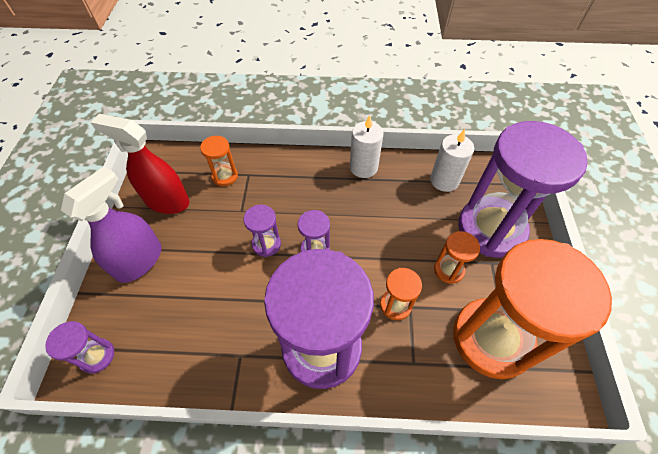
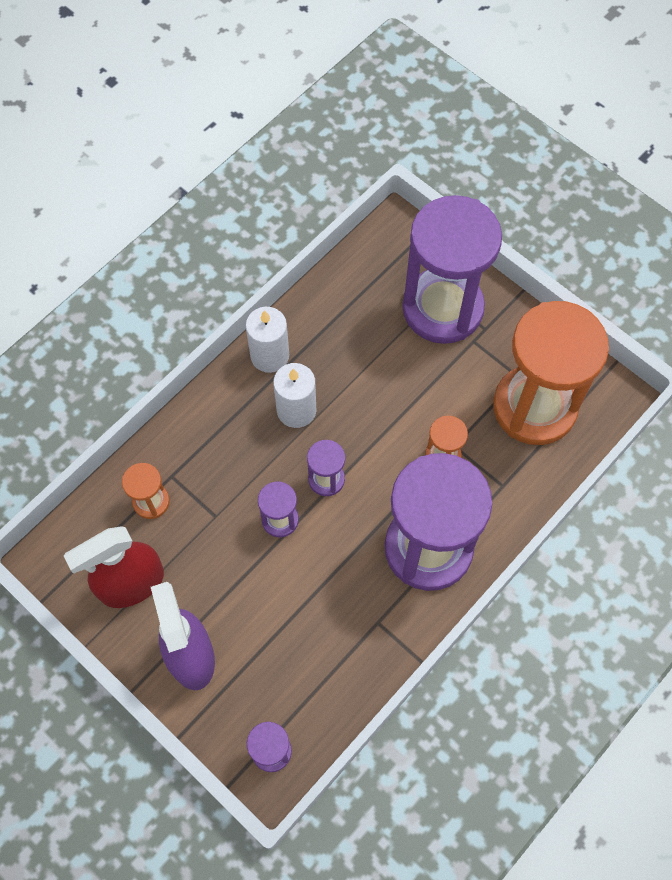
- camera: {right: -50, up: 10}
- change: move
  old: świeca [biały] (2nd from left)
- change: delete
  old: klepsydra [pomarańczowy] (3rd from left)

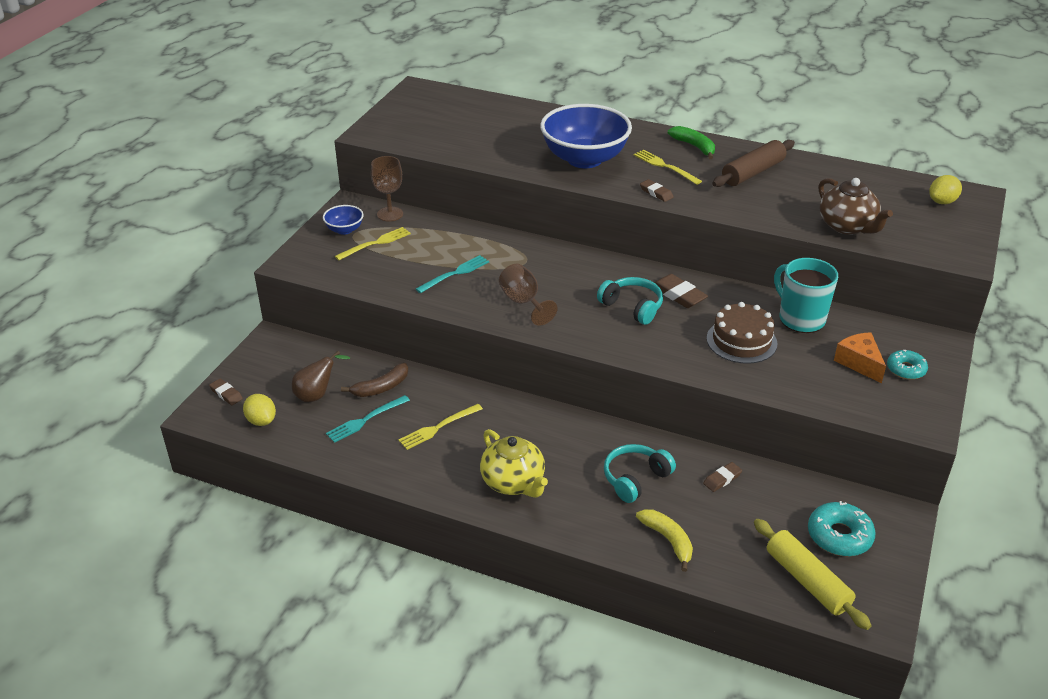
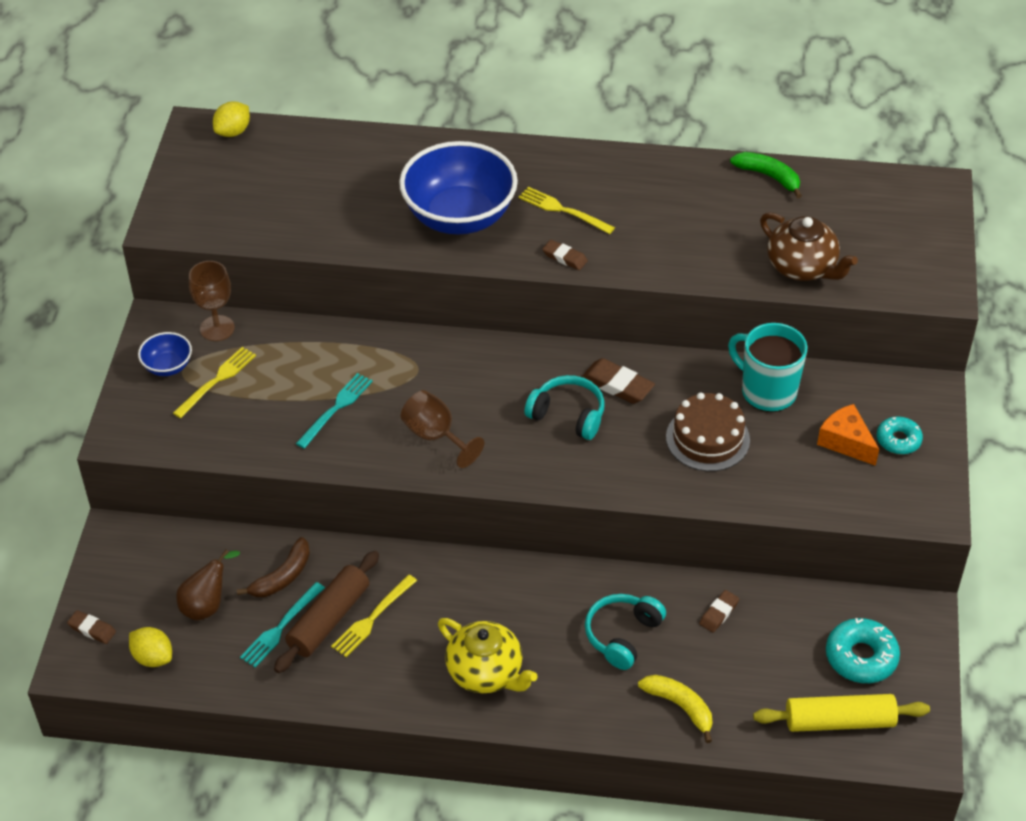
- camera: {right: -15, up: 10}
- change: move
  old: cytryna [żółty] (2nd from left)
- change: move
  old: wałek do ciasta [brązowy]
- change: move
  old: banan [zielony]
- change: rotate
  old: wałek do ciasta [żółty]
  degrees: -45

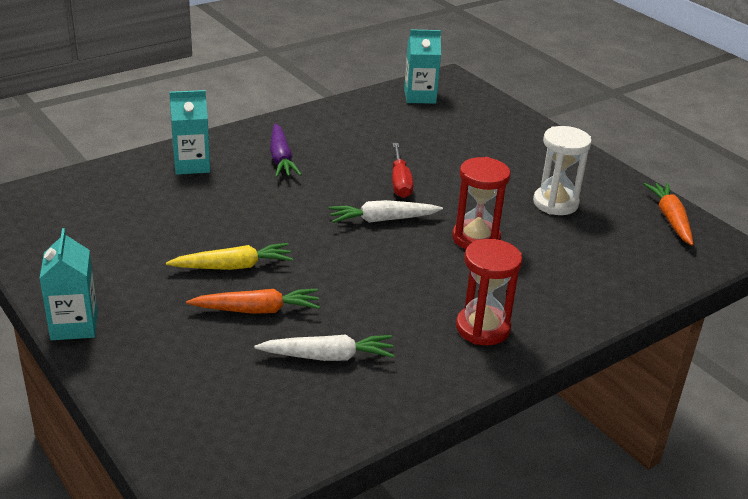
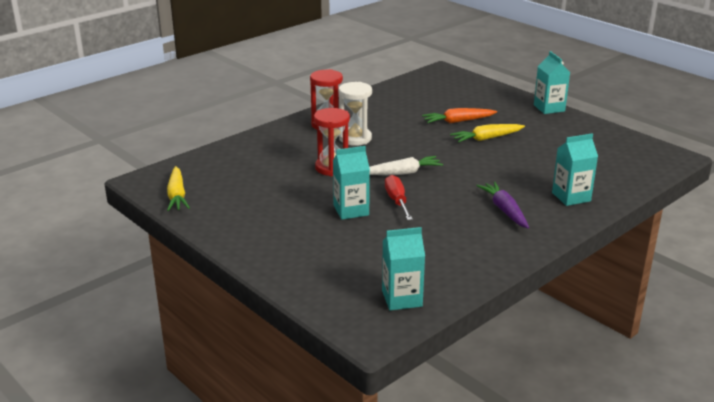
- camera: {right: 175, up: -5}
- change: recolor
  old: marchewka [pomarańczowy] (2nd from left)
  new: marchewka [żółty] (1st from left)
- change: insert
  new: karton mleka [turkusowy] (1st from left)
- change: move
  old: klepsydra [biały]
- change: delete
  old: marchewka [biały] (1st from left)

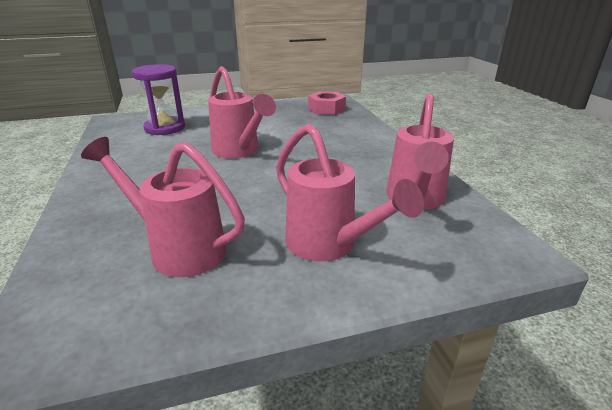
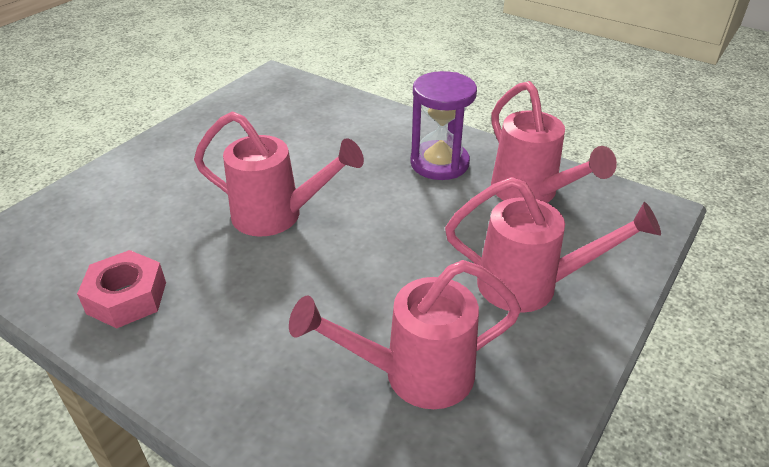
- camera: {right: -40, up: 10}
- change: move
  old: nakrętka [różowy]
- change: move
  old: klepsydra [fioletowy]

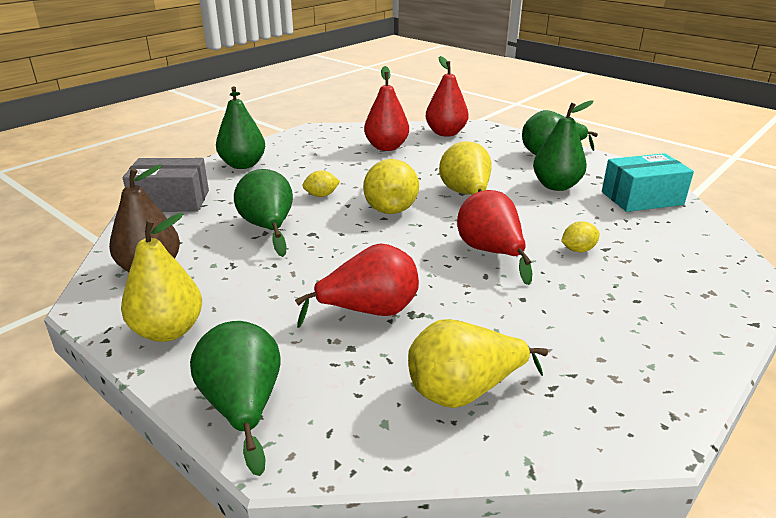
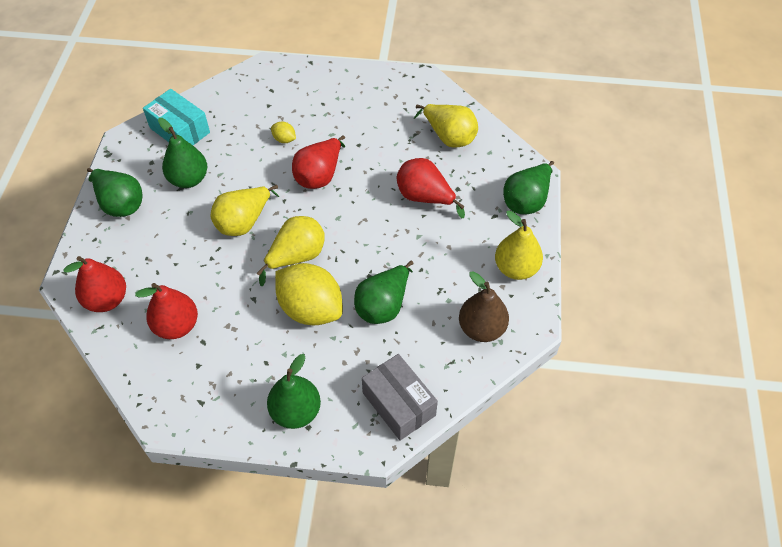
- camera: {right: -125, up: 25}
- change: resize
  old: cytryna [żółty] (1st from left in the first image)
  factor: 2.39

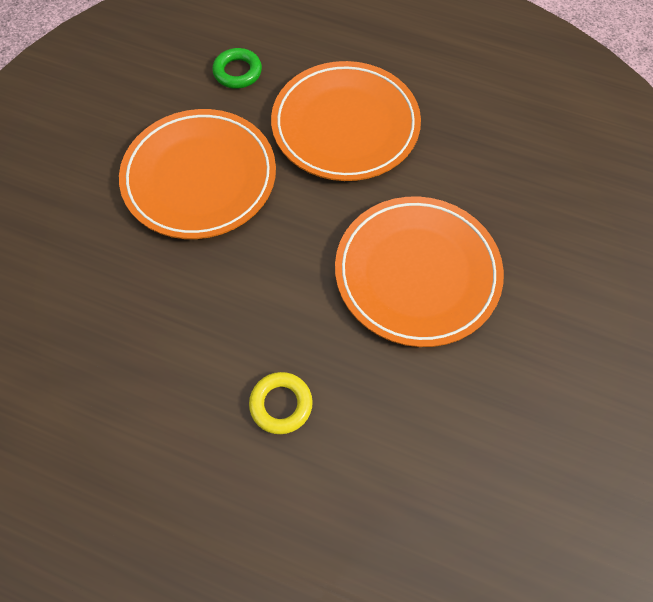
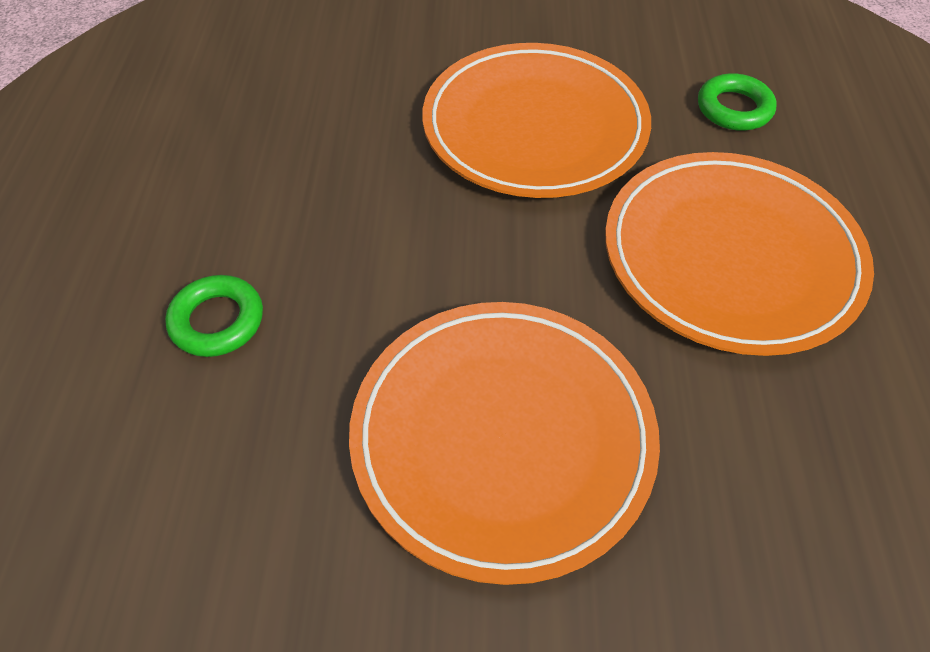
- camera: {right: 70, up: -10}
- change: recolor
  old: pierścień [żółty]
  new: pierścień [zielony] (1st from left)

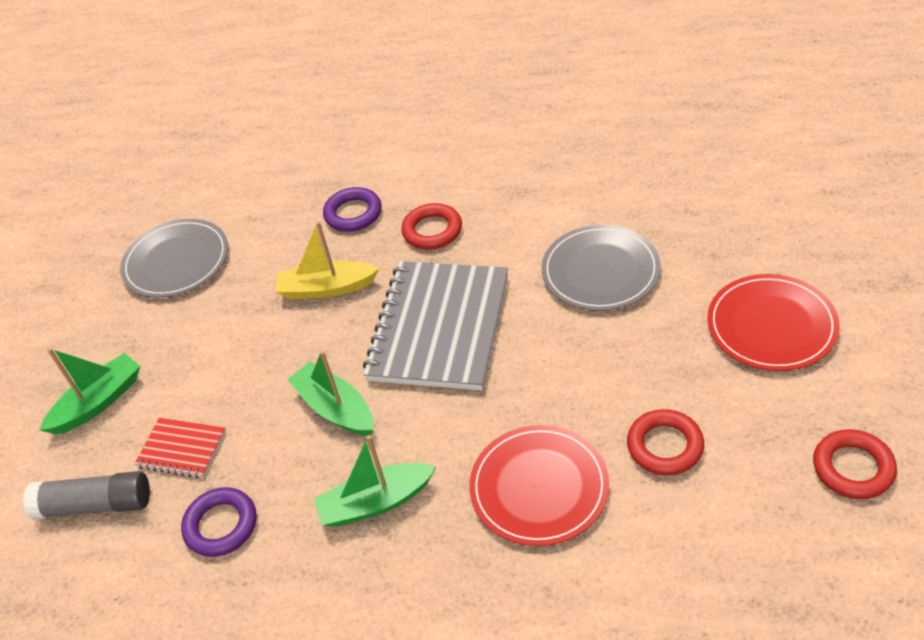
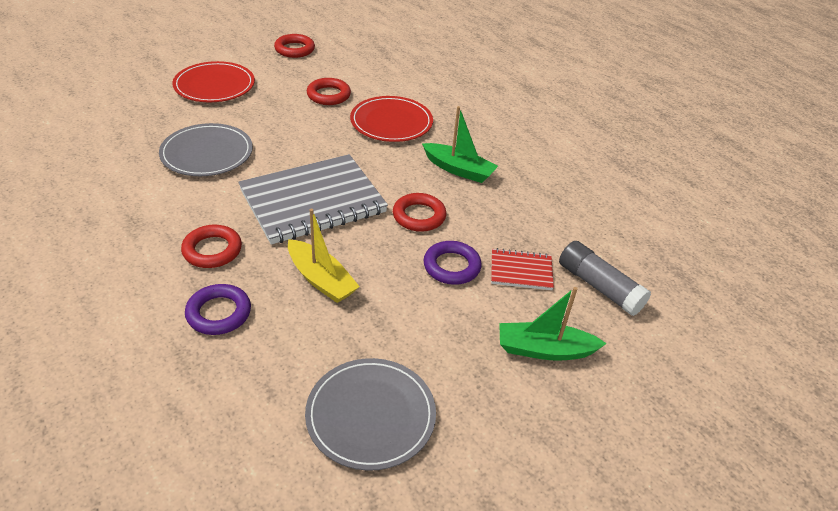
- camera: {right: -140, up: -5}
- change: replace
  old: łódka [zielony] (2nd from left)
  new: pierścień [czerwony] (4th from left)
- change: move
  old: pierścień [fioletowy] (1st from left in the first image)
  new: pierścień [fioletowy] (2nd from left)
- change: rotate
  old: zeszyt [czerwony]
  degrees: -60

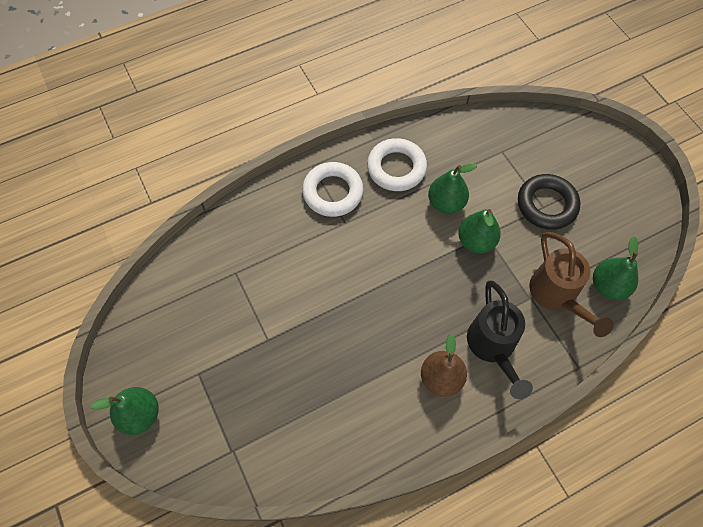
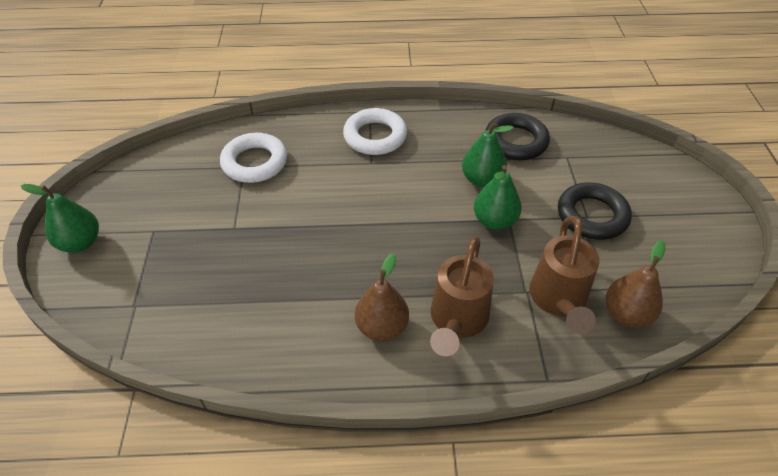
- camera: {right: 25, up: -15}
- change: move
  old: pierścień [biały] (2nd from left in the first image)
  new: pierścień [biały] (1st from left)
- change: recolor
  old: konewka [czarny]
  new: konewka [brązowy] (1st from left)
- change: insert
  new: pierścień [czarny] (1st from left)
- change: recolor
  old: gruszka [zielony] (4th from left)
  new: gruszka [brązowy] (2nd from left)

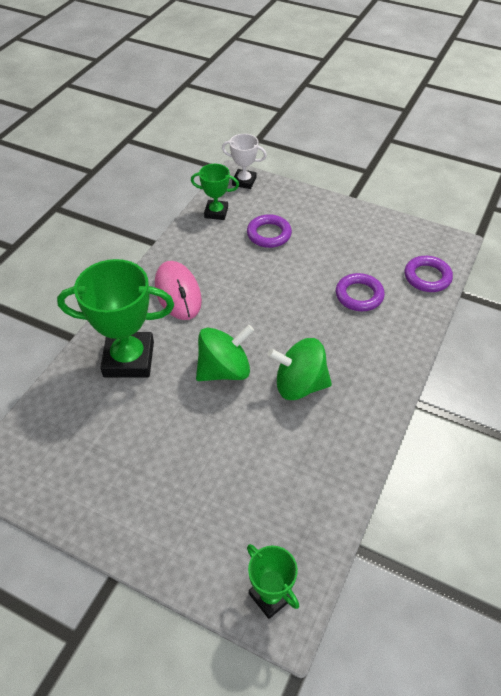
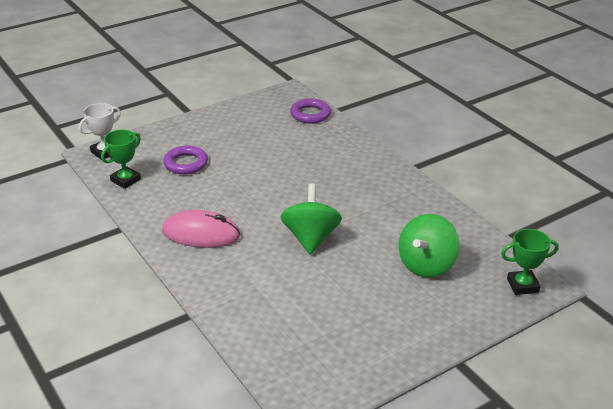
- camera: {right: -60, up: -15}
- change: move
  old: bączek [zielony] (2nd from left)
- change: delete
  old: puchar [zielony] (1st from left)
- change: delete
  old: pierścień [fioletowy] (2nd from left)

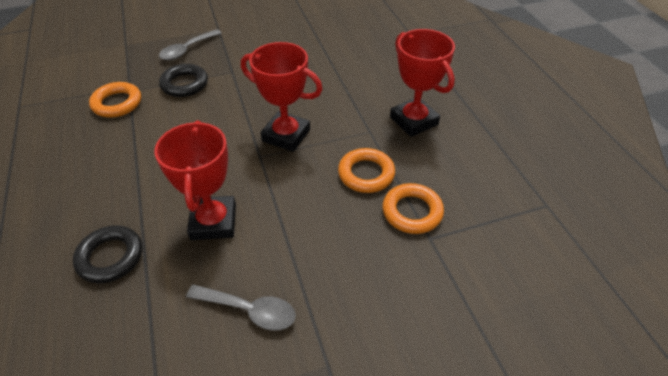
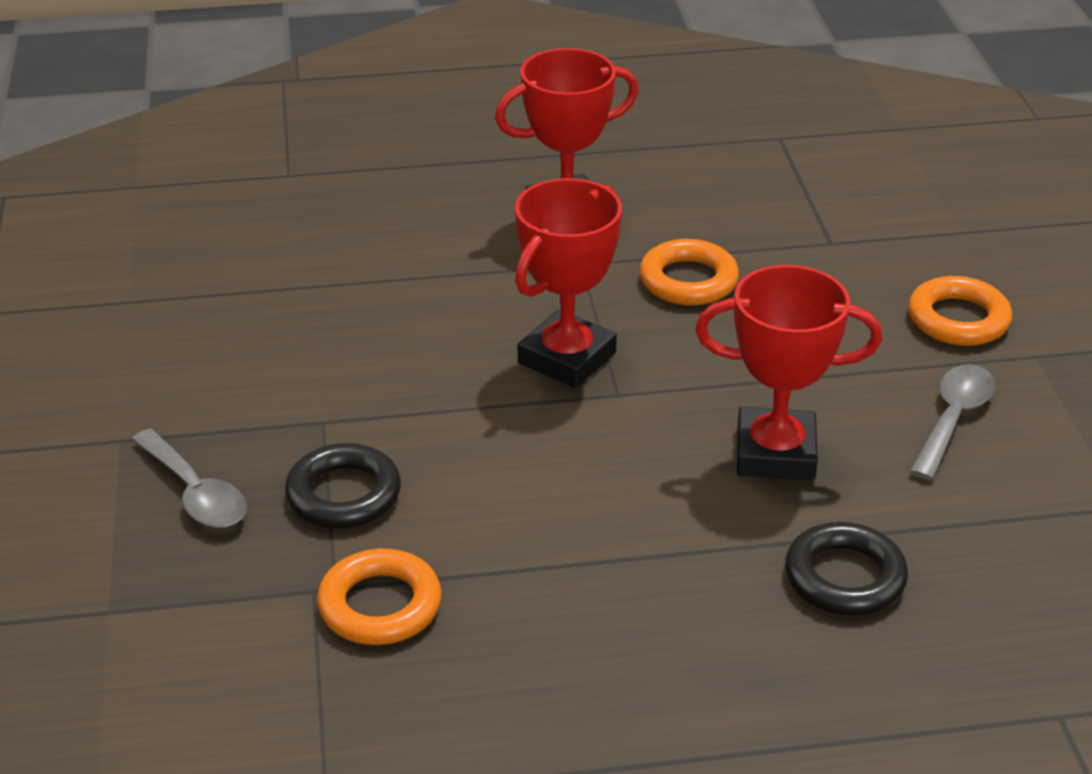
- camera: {right: -80, up: -10}
- change: move
  old: pierścień [pomarańczowy] (3rd from left)

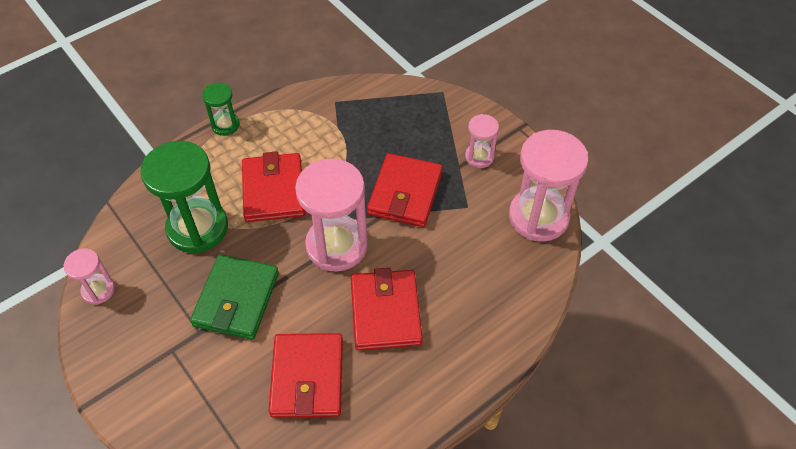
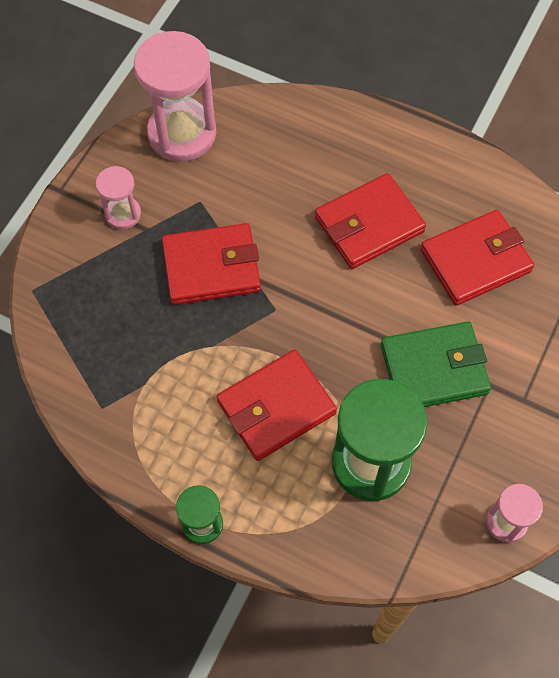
- camera: {right: -115, up: 10}
- change: delete
  old: klepsydra [różowy] (2nd from left)

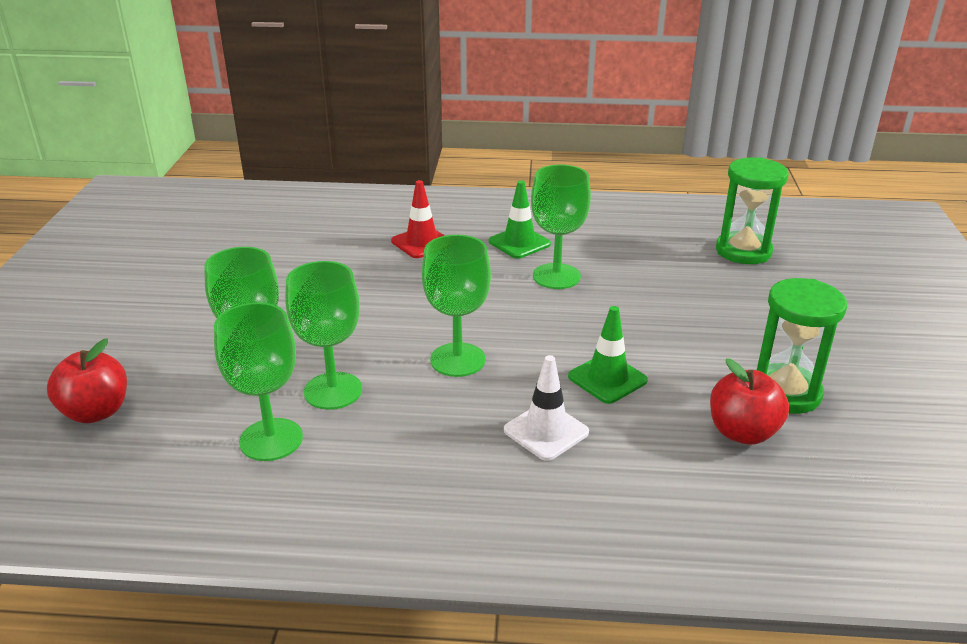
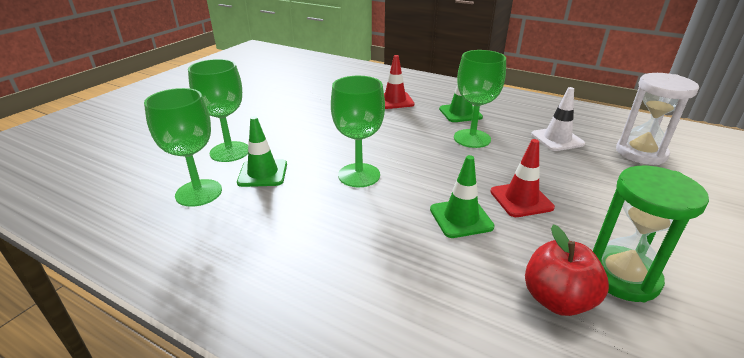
- camera: {right: 25, up: 0}
- change: replace
  old: kielich [zielony] (3rd from left)
  new: pachołek [zielony] (1st from left)
- change: insert
  new: pachołek [czerwony] (2nd from left)
- change: move
  old: pachołek [biały]
- change: recolor
  old: klepsydra [zielony] (1st from left)
  new: klepsydra [biały]
- change: delete
  old: jabłko [czerwony] (1st from left)

